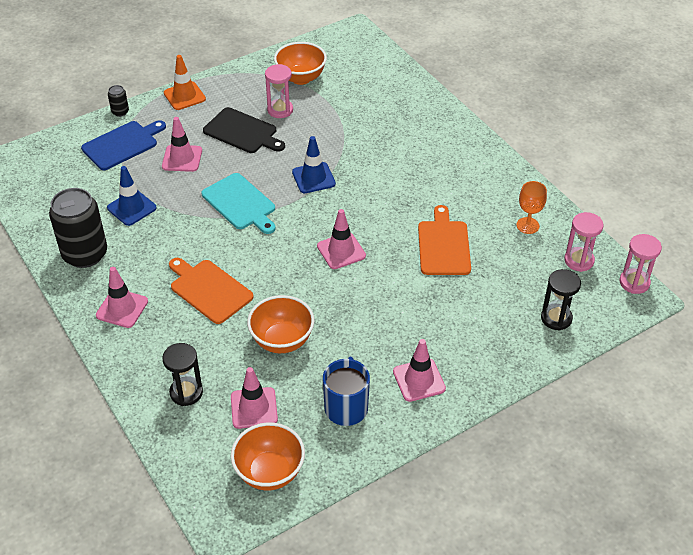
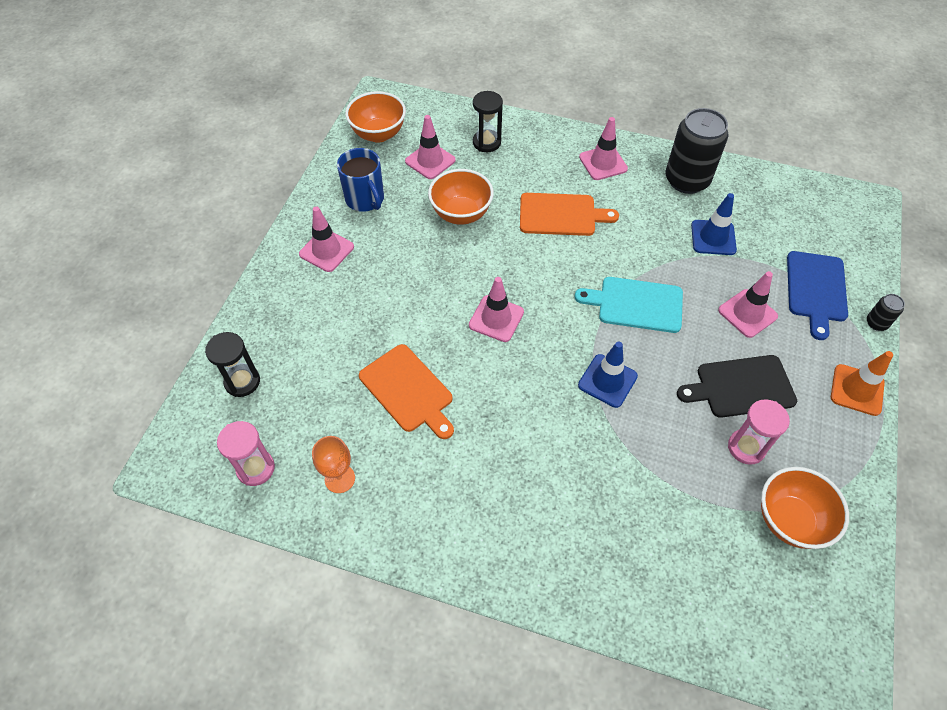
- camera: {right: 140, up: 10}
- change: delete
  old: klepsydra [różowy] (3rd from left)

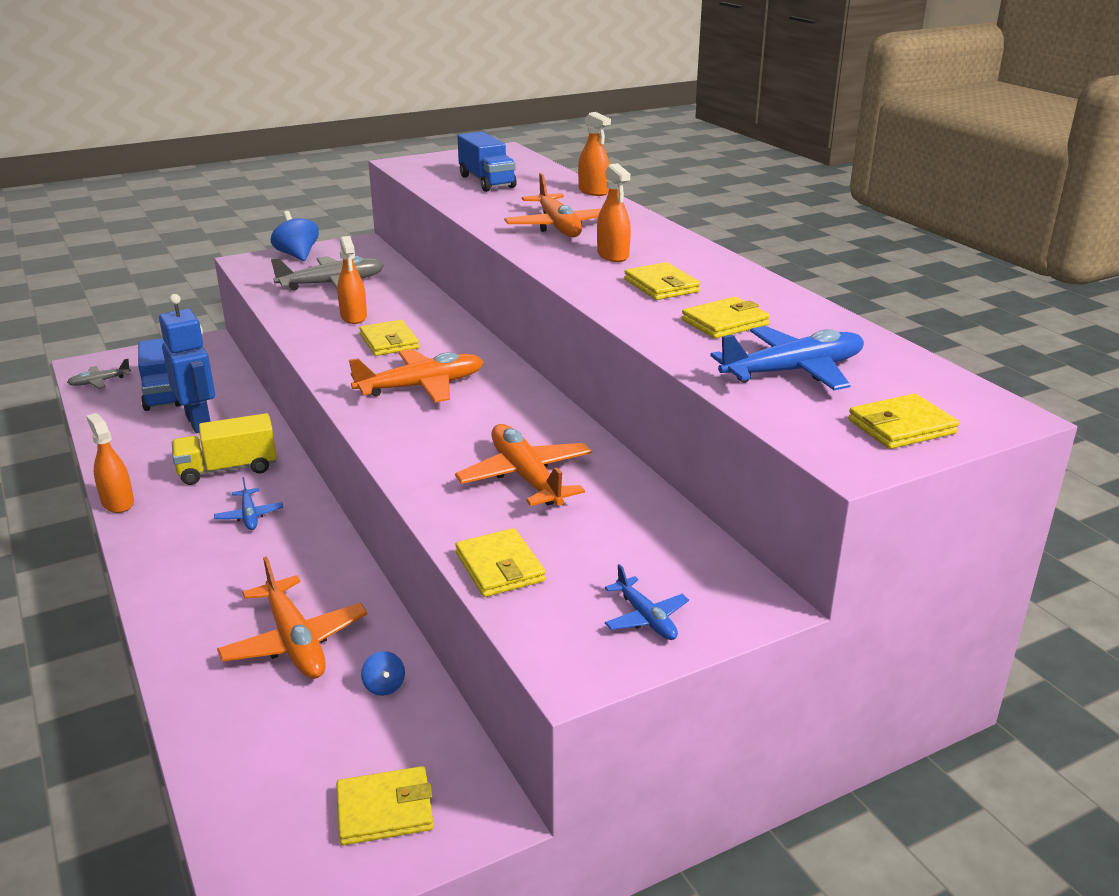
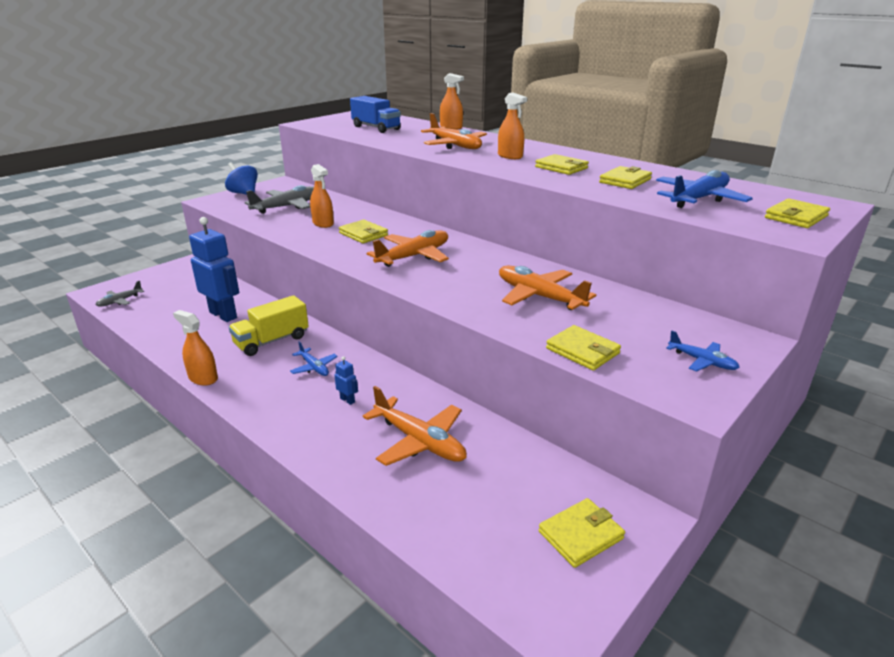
- camera: {right: -20, up: 0}
- change: insert
  new: robot [niebieski] (2nd from left)
- change: delete
  old: ciężarówka [niebieski] (1st from left)
- change: delete
  old: bączek [niebieski] (2nd from left)

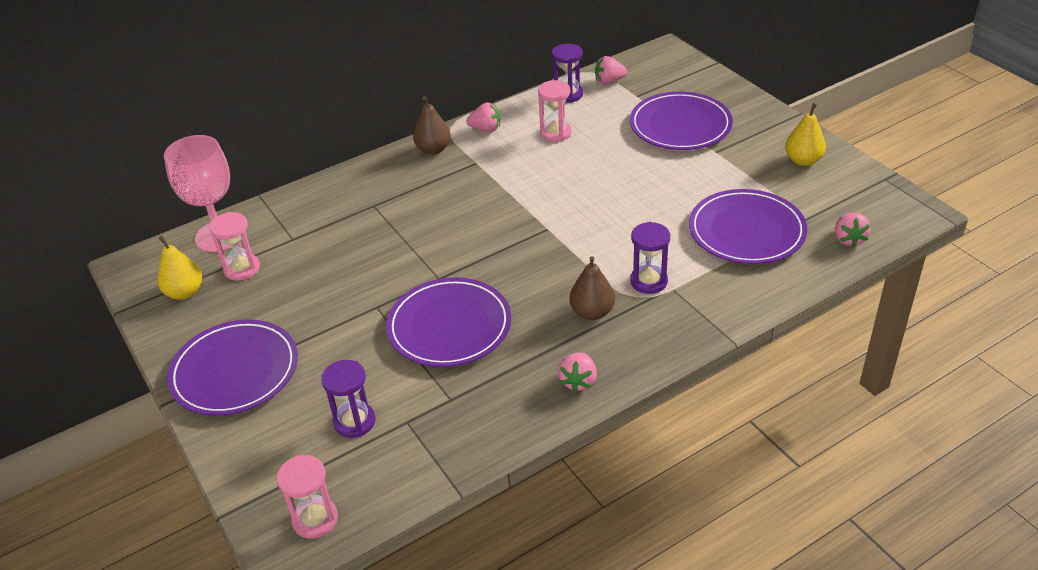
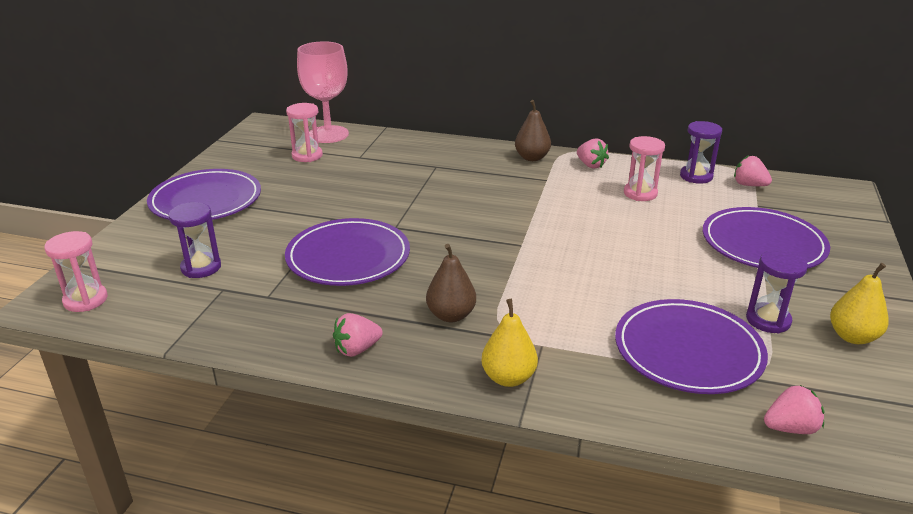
- camera: {right: 45, up: -10}
- change: move
  old: gruszka [żółty] (1st from left)
- change: move
  old: klepsydra [fioletowy] (3rd from left)
- change: rotate
  old: truskawka [różowy] (4th from left)
  degrees: -150

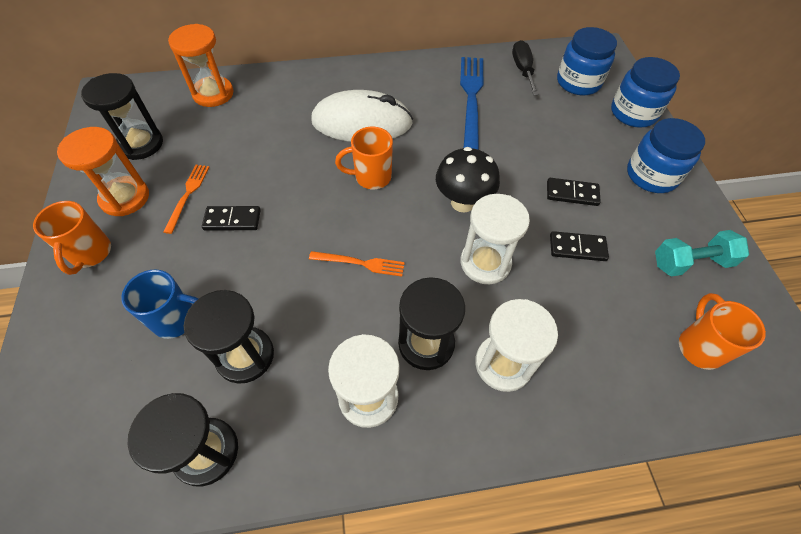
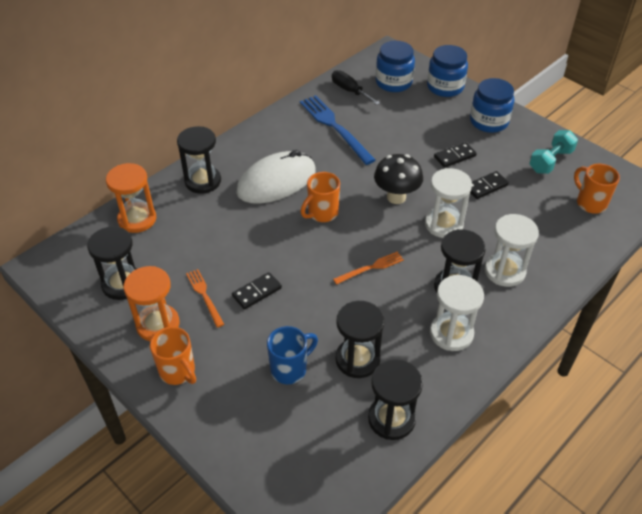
- camera: {right: -35, up: -10}
- change: insert
  new: klepsydra [czarny] (2nd from left)

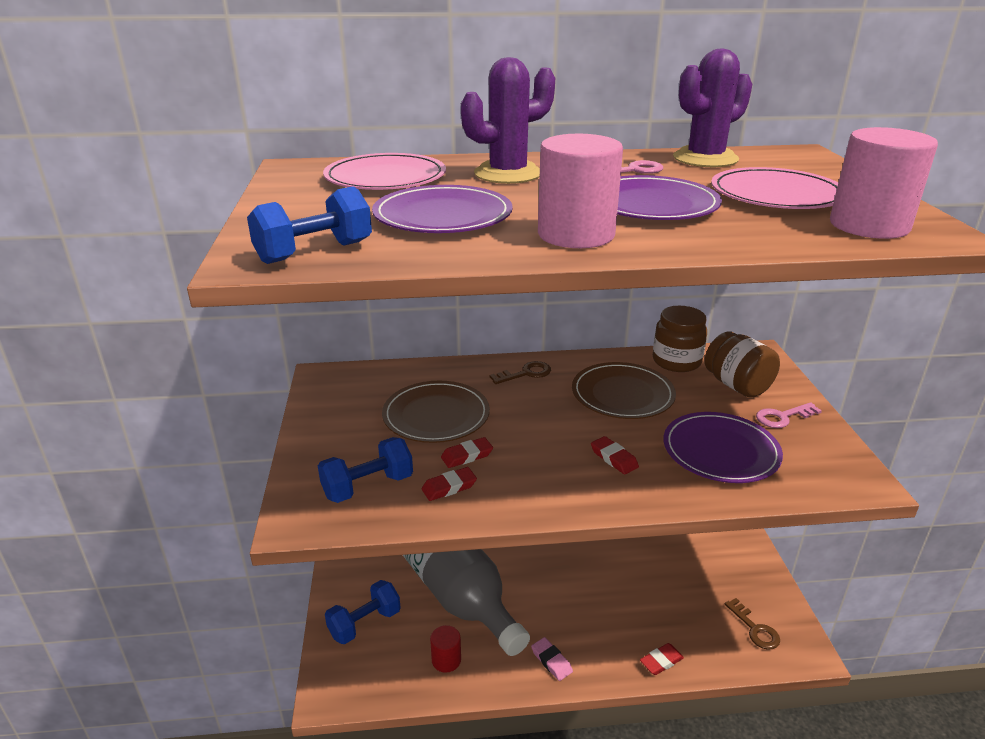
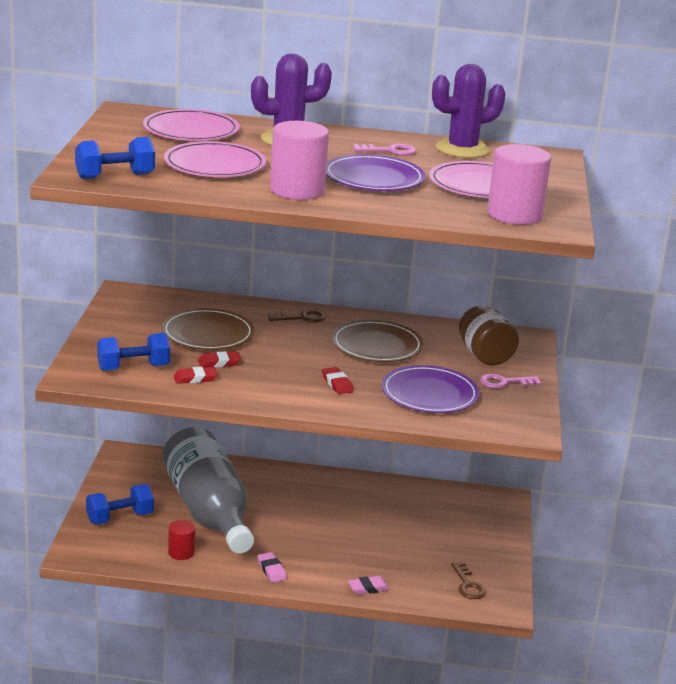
- camera: {right: 10, up: -5}
- change: recolor
  old: talerz [fioletowy] (1st from left)
  new: talerz [różowy] (2nd from left)
- change: recolor
  old: gumka do mazania [czerwony] (4th from left)
  new: gumka do mazania [różowy] (2nd from left)
- change: delete
  old: słoik [brązowy] (1st from left)

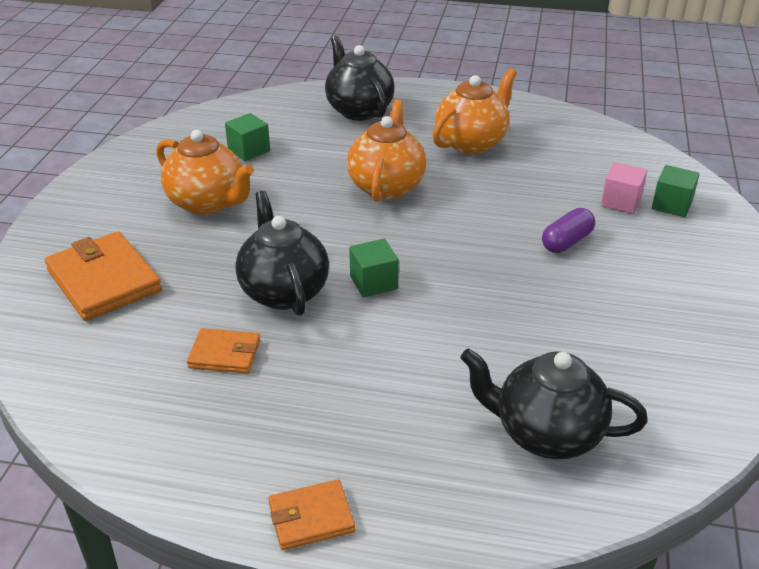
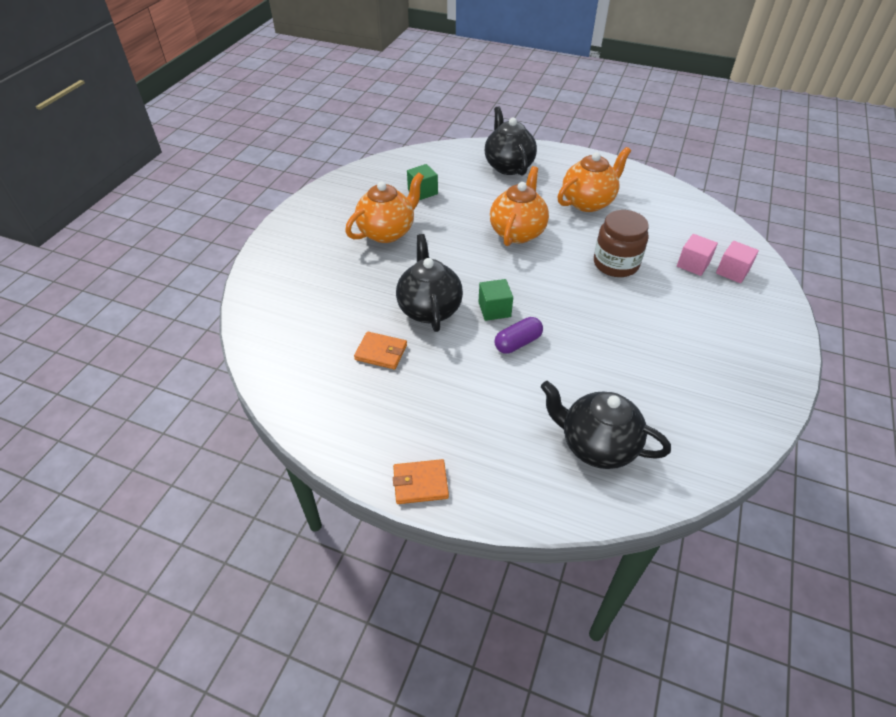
- camera: {right: 10, up: 10}
- change: rotate
  old: imbryk [pomarańczowy] (1st from left)
  degrees: -90
- change: move
  old: kapsułka [fioletowy]
- change: insert
  new: słoik [brązowy]
- change: recolor
  old: sześcian [zielony] (3rd from left)
  new: sześcian [różowy] (2nd from left)
- change: delete
  old: portfel [pomarańczowy] (1st from left)

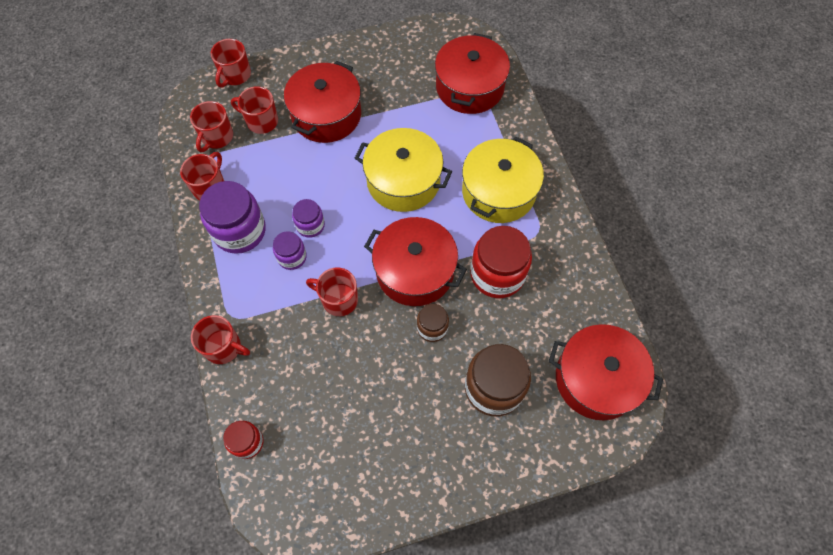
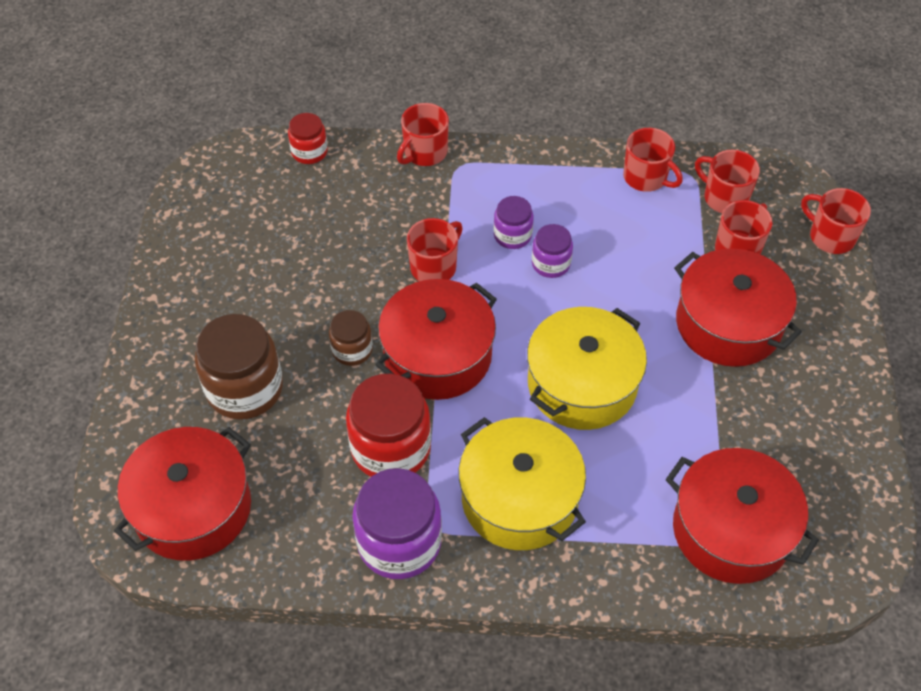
- camera: {right: 110, up: -10}
- change: move
  old: słoik [fioletowy] (1st from left)

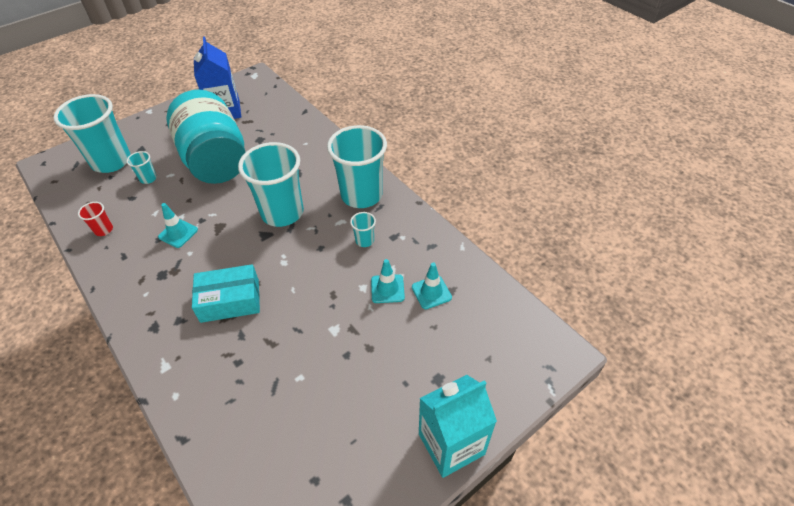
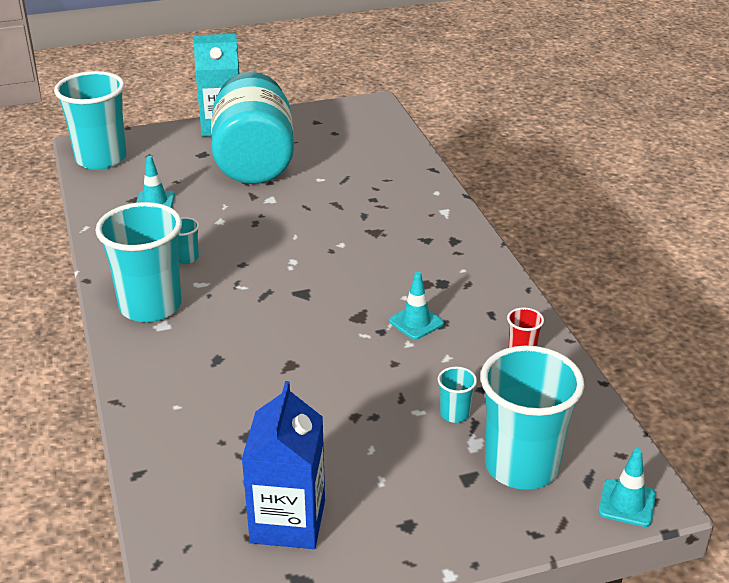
- camera: {right: -160, up: -15}
- change: move
  old: szklanka [turkusowy] (3rd from left in the first image)
  new: szklanka [turkusowy] (1st from left)
- change: move
  old: słoik [turkusowy]
- change: move
  old: pachołek [turkusowy] (2nd from left in the first image)
  new: pachołek [turkusowy] (3rd from left)
- change: delete
  old: pudełko [turkusowy]

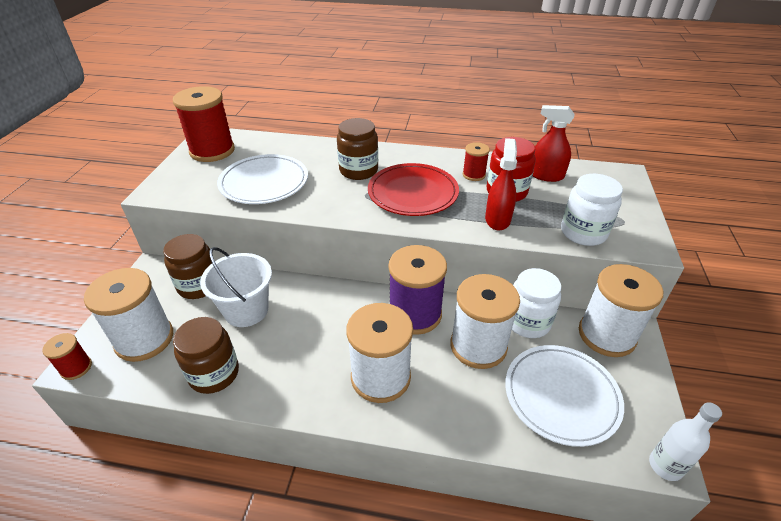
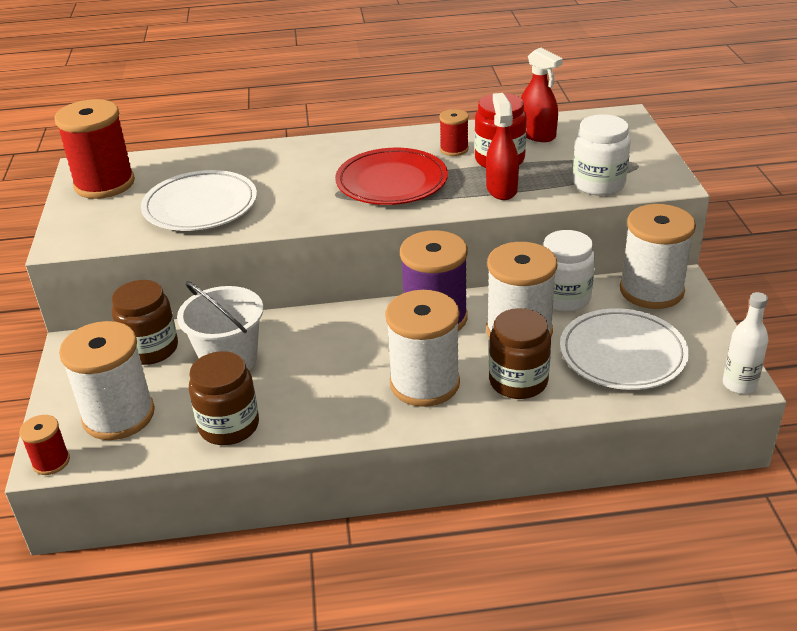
- camera: {right: -15, up: -5}
- change: move
  old: słoik [brązowy] (3rd from left)
- change: rotate
  old: spryskiwacz [czerwony] (2nd from left)
  degrees: -135

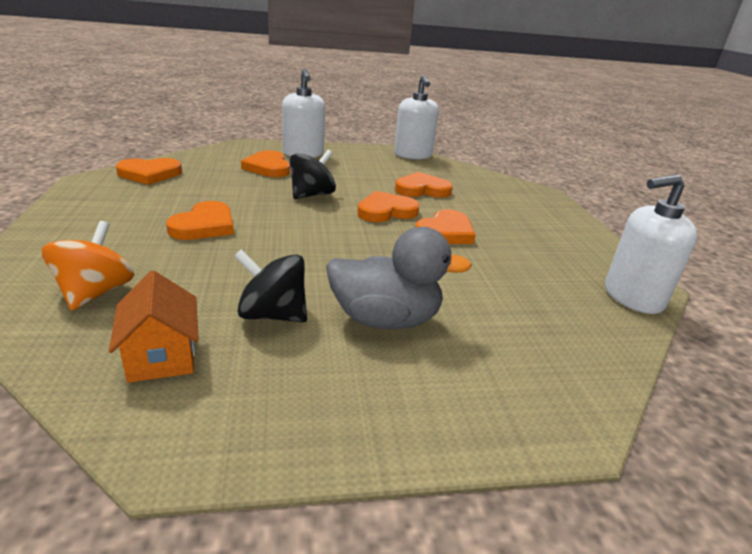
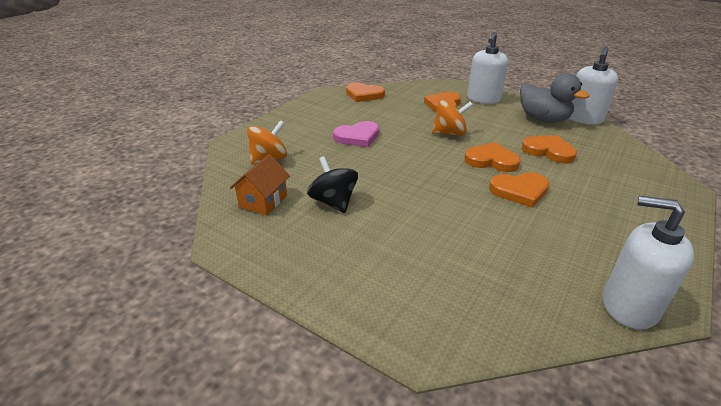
- camera: {right: 45, up: 5}
- change: recolor
  old: serce [pomarańczowy] (2nd from left)
  new: serce [różowy]
- change: recolor
  old: bączek [czarny] (2nd from left)
  new: bączek [pomarańczowy] (2nd from left)
- change: move
  old: kaczka [szary]

